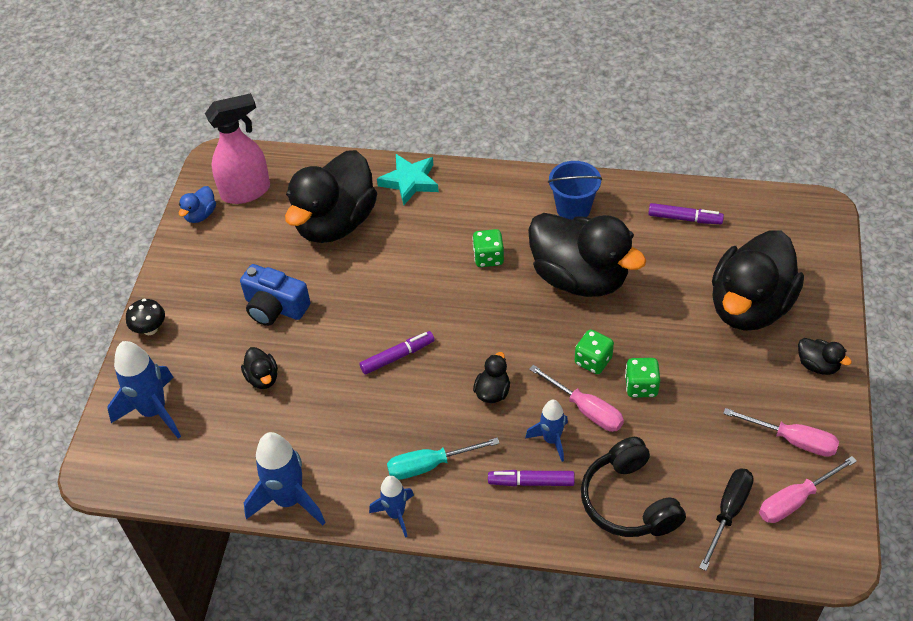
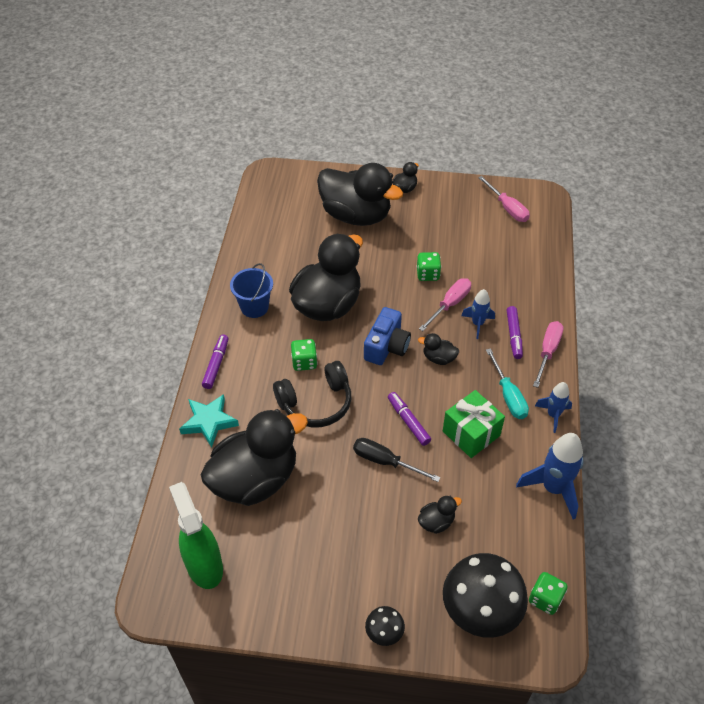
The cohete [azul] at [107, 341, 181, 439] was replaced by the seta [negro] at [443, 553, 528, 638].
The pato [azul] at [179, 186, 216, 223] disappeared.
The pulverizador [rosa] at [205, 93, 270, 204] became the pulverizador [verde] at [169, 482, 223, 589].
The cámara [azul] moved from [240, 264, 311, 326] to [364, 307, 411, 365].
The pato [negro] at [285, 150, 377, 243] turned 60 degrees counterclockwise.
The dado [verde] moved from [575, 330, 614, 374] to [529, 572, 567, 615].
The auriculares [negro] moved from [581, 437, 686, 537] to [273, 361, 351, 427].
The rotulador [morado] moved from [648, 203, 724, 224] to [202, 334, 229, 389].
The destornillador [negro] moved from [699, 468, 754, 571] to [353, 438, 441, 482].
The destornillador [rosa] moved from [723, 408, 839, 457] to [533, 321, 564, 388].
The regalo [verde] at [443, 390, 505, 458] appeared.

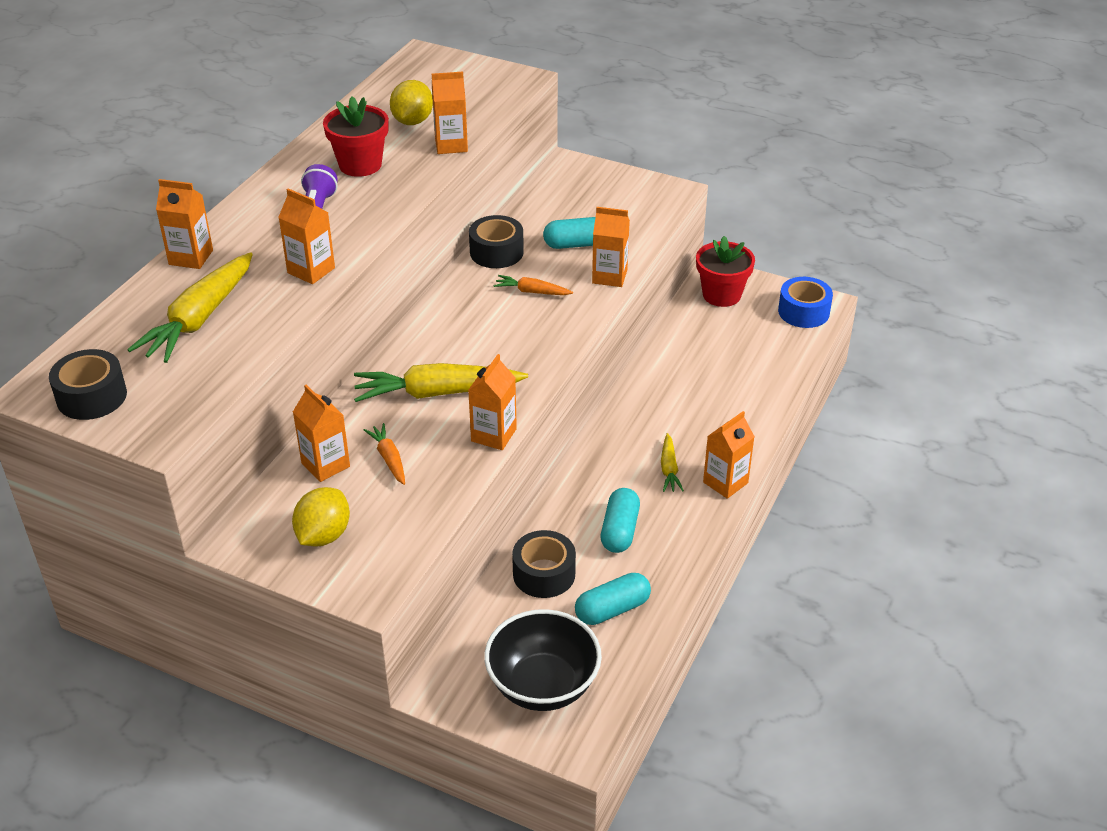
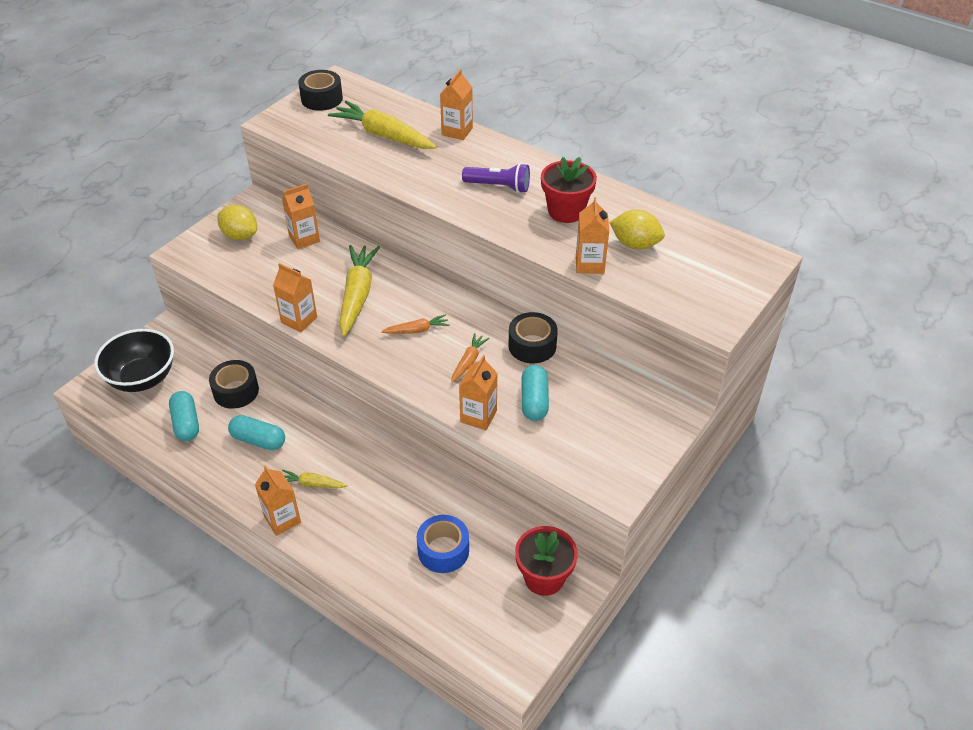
The cartón de leche [naranja] at [278, 189, 335, 284] disappeared.
The zanahoria [naranja] moved from [364, 423, 405, 485] to [381, 314, 450, 334].
The cinta adhesiva [azul] moved from [778, 277, 833, 328] to [417, 515, 469, 573].

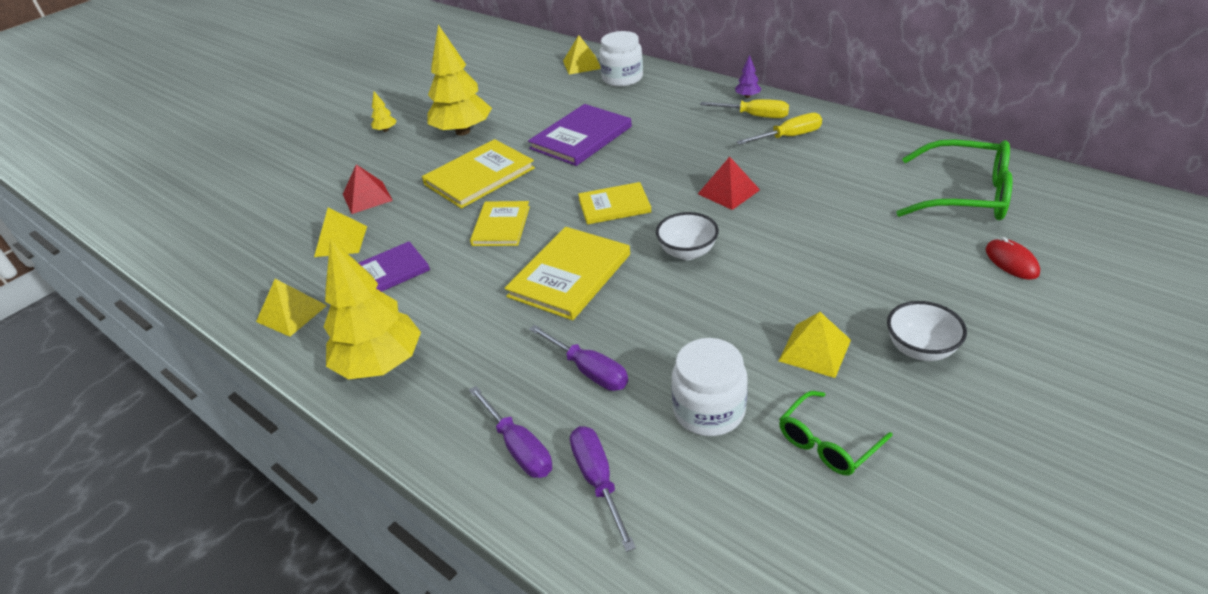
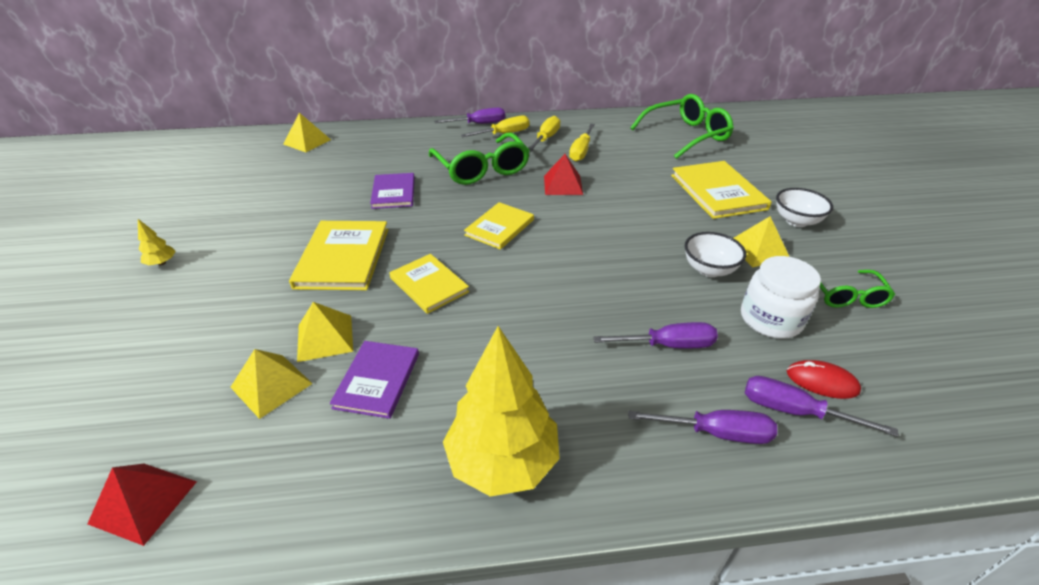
The pirámide [amarillo] moved from [256, 279, 327, 337] to [297, 302, 353, 362].
The pirámide [rojo] moved from [343, 164, 393, 214] to [87, 464, 197, 546].
The árbol [amarillo] at [427, 25, 492, 135] disappeared.
The libro [amarillo] moved from [505, 227, 630, 320] to [671, 161, 772, 219].
The libro [morado] at [528, 104, 632, 166] changed to 0.65 times the size.
The tarro [blanco] at [599, 31, 643, 87] disappeared.
The cuenco [blanco] moved from [656, 212, 719, 260] to [685, 232, 746, 277].
The árbol [morado] at [735, 55, 761, 98] was replaced by the destornillador [morado] at [434, 108, 505, 124].
The ratón [rojo] moved from [986, 237, 1040, 280] to [787, 360, 861, 399].
The gafas [verde] at [429, 133, 530, 185] appeared.
The destornillador [amarillo] at [569, 124, 595, 162] appeared.

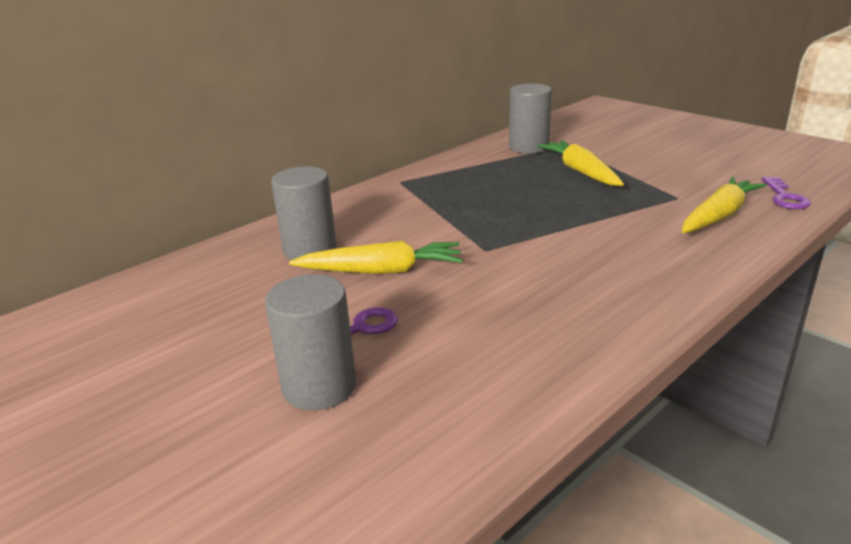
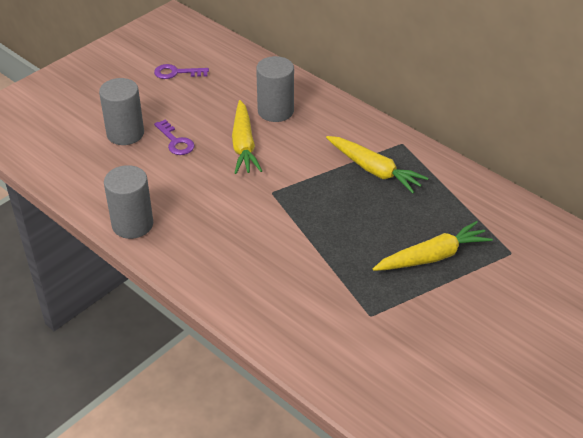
The cilindro [gris] moved from [509, 83, 552, 153] to [104, 165, 153, 239].
The zanahoria [amarillo] moved from [682, 177, 766, 233] to [326, 136, 428, 193].
The llave [morado] moved from [762, 177, 811, 209] to [154, 64, 209, 79].

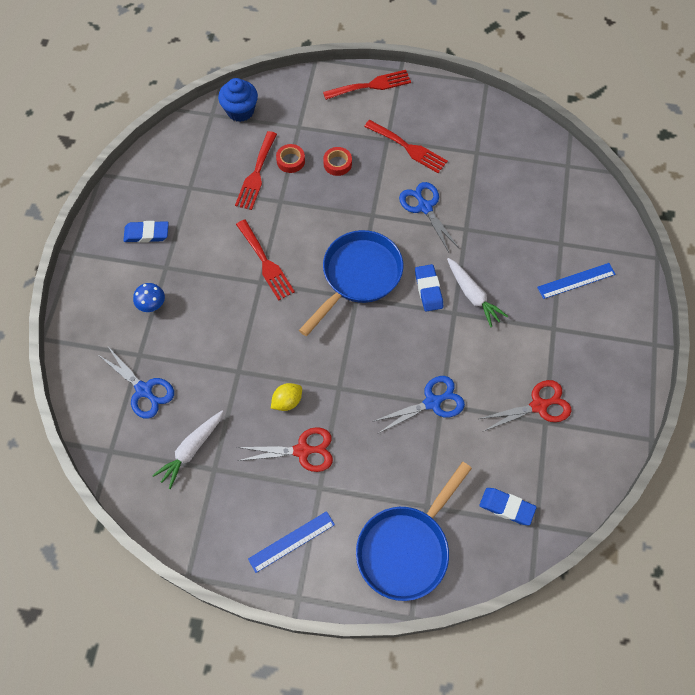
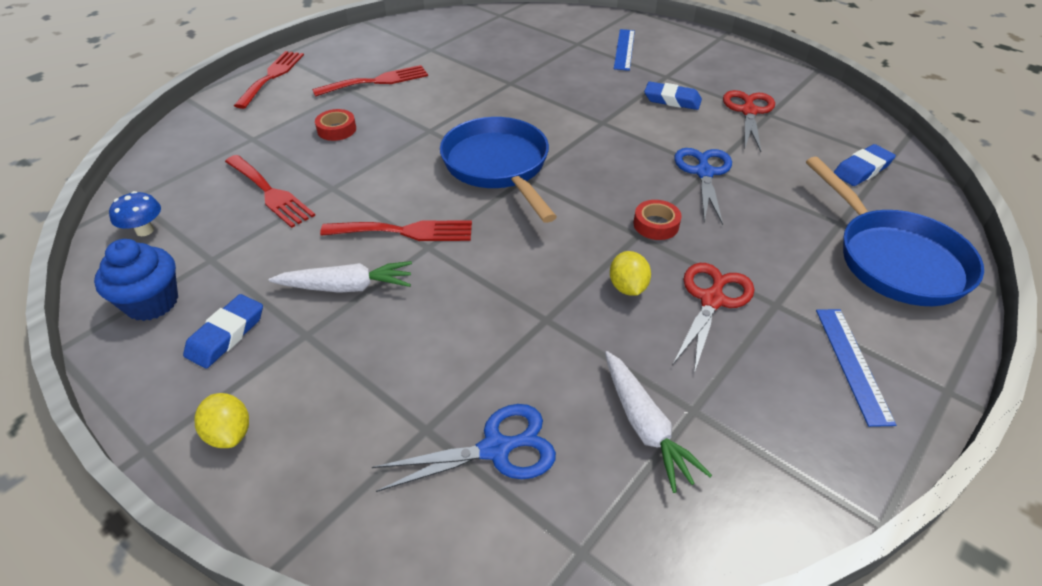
The seta [azul] moved from [133, 283, 165, 312] to [109, 191, 161, 236].
The magdalena [azul] moved from [218, 78, 258, 122] to [94, 239, 178, 321].
The cinta adhesiva [rojo] moved from [276, 144, 305, 173] to [633, 200, 682, 240].
The tijeras [azul] at [399, 182, 460, 252] disappeared.
The goma de borrar [azul] moved from [415, 264, 443, 312] to [644, 82, 702, 110].
The zanahoria [blanco] moved from [447, 258, 508, 327] to [269, 261, 412, 293].
The limón [amarillo] at [194, 393, 249, 448] appeared.

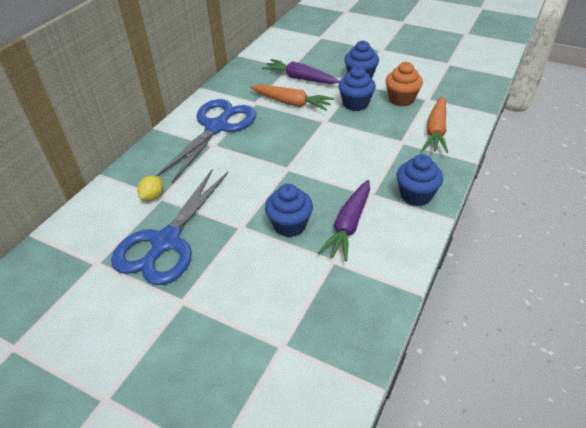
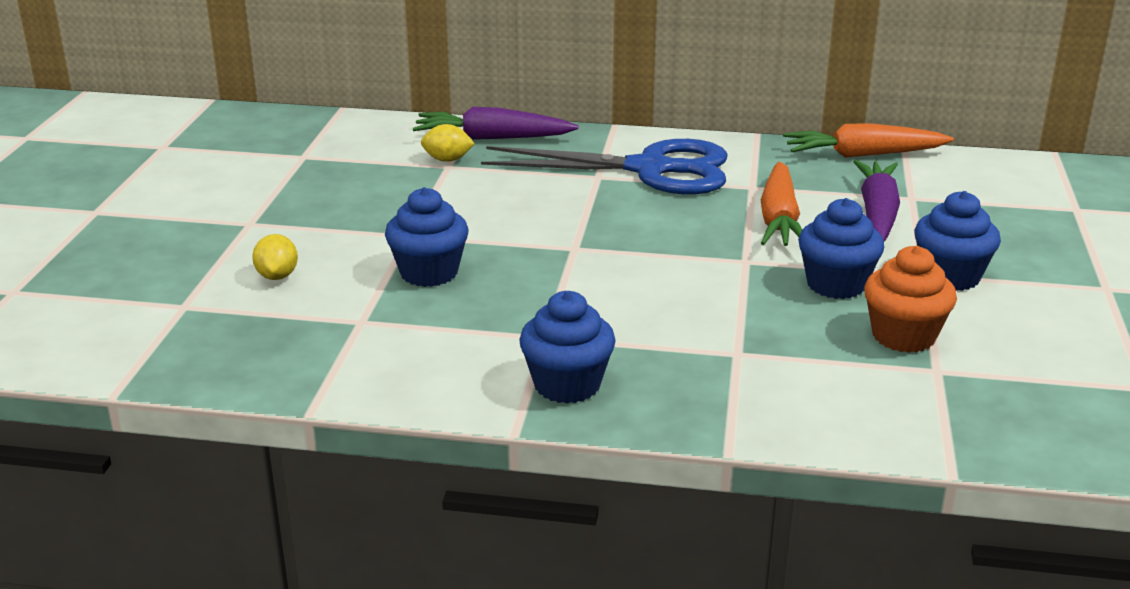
The tijeras [azul] at [111, 169, 228, 285] disappeared.
The zanahoria [morado] moved from [318, 180, 370, 261] to [413, 107, 579, 140].
The zanahoria [naranja] moved from [423, 96, 448, 153] to [783, 123, 954, 158].
The limón [amarillo] at [252, 234, 298, 280] appeared.

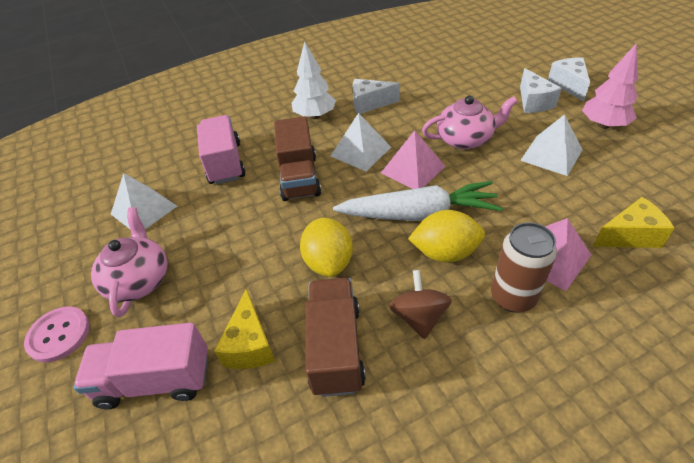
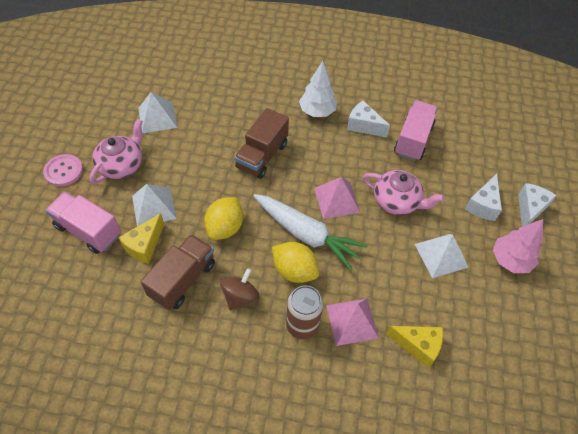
The camión [rosa] moved from [197, 115, 246, 185] to [394, 100, 438, 161].
The pirámide [blanco] moved from [331, 113, 391, 171] to [132, 184, 177, 226].

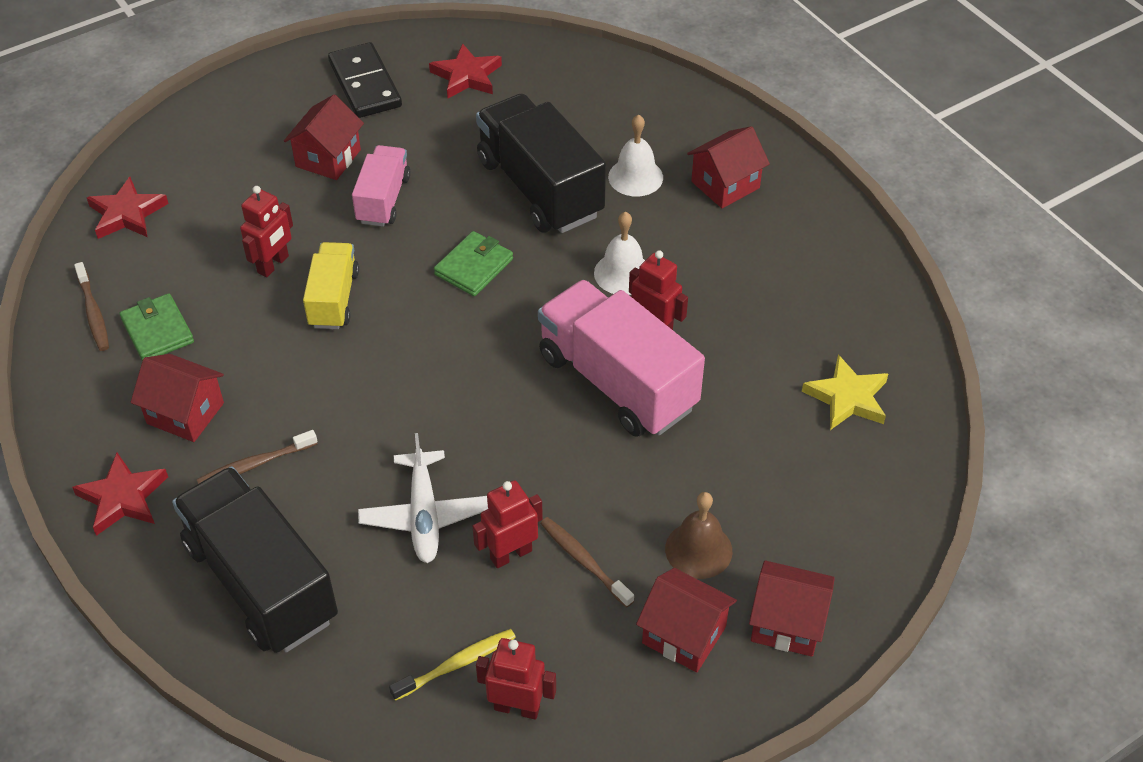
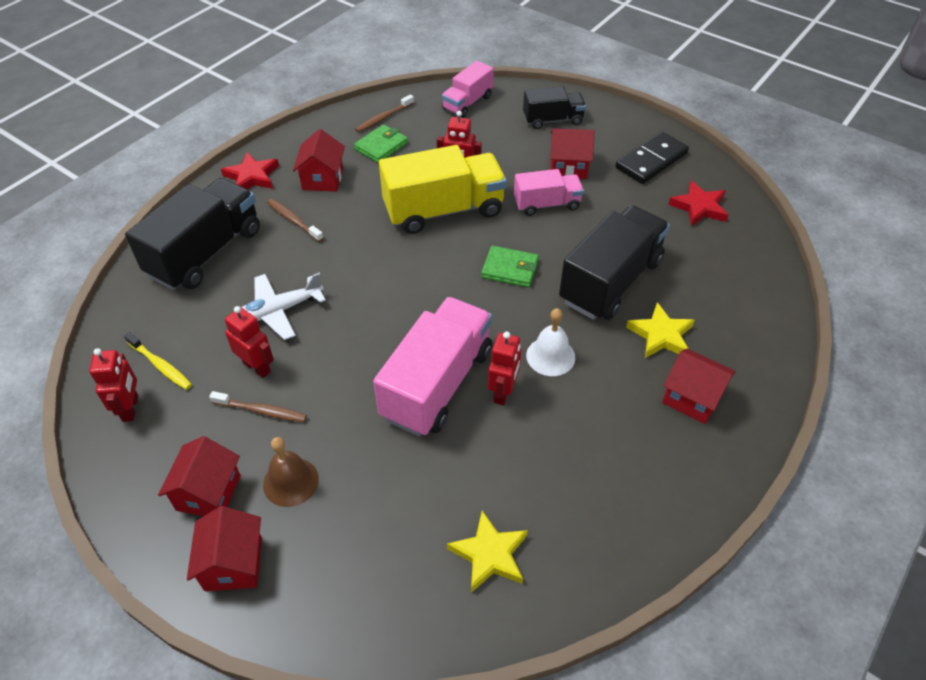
The estrella [rojo] at [87, 177, 169, 239] was replaced by the camión [rosa] at [442, 61, 494, 118].
The camión [amarillo] at [303, 242, 359, 329] changed to 1.77 times the size.
The cepillo de dientes [marrón] at [540, 517, 634, 607] turned 75 degrees clockwise.
The campana [blanco] at [608, 114, 663, 197] was replaced by the estrella [amarillo] at [626, 302, 695, 358].
The camión [negro] at [523, 87, 586, 129] appeared.

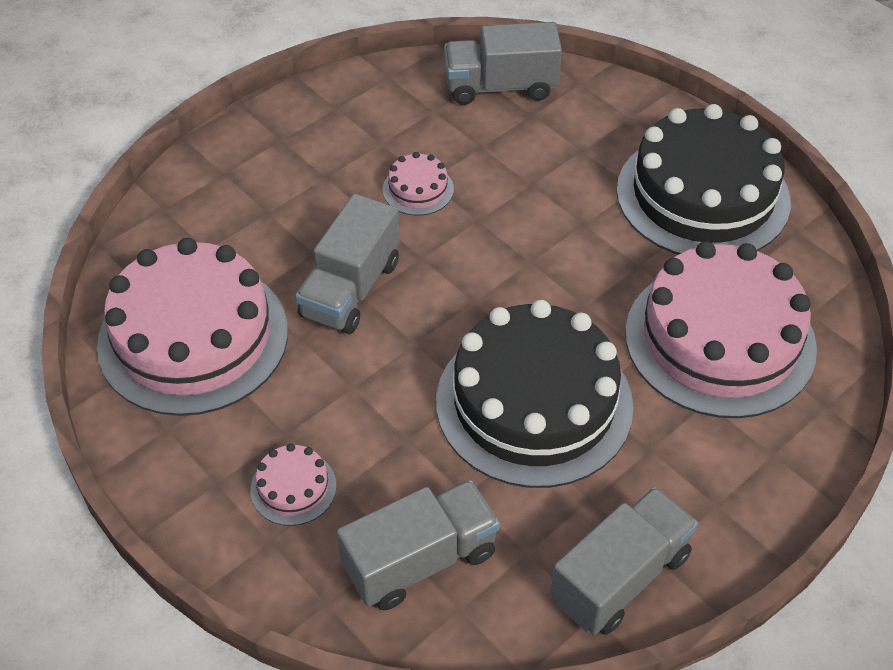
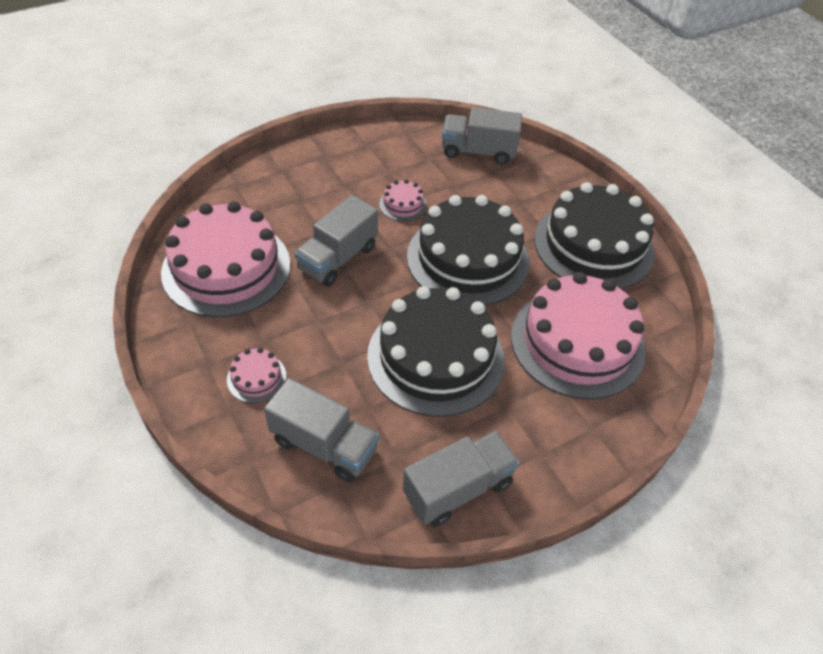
The camión [gris] at [337, 480, 500, 610] turned 45 degrees clockwise.
The tarta [negro] at [407, 195, 530, 305] appeared.

